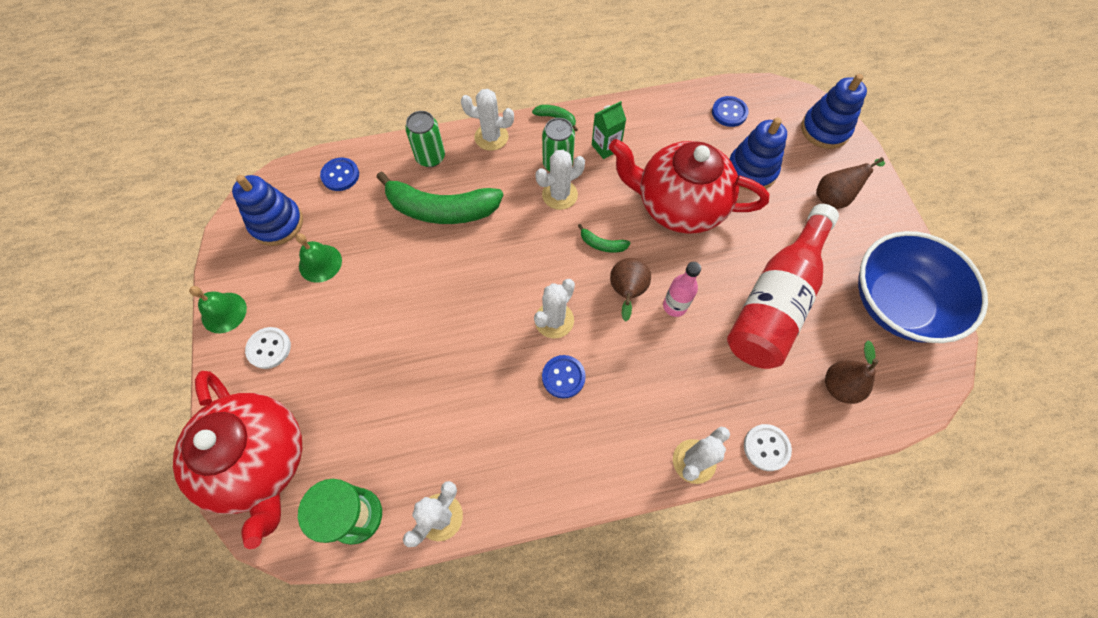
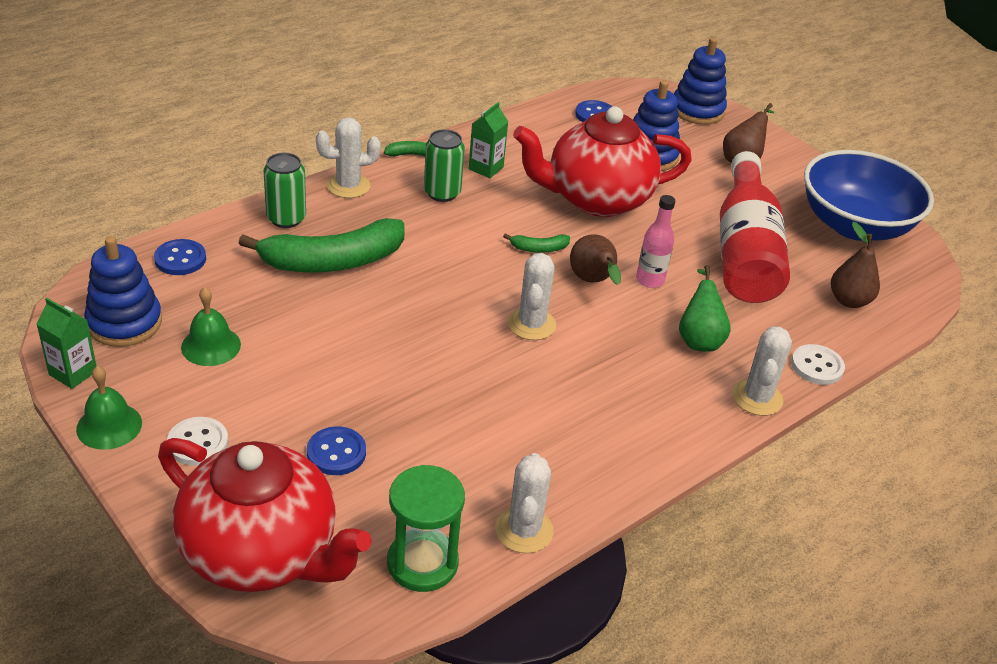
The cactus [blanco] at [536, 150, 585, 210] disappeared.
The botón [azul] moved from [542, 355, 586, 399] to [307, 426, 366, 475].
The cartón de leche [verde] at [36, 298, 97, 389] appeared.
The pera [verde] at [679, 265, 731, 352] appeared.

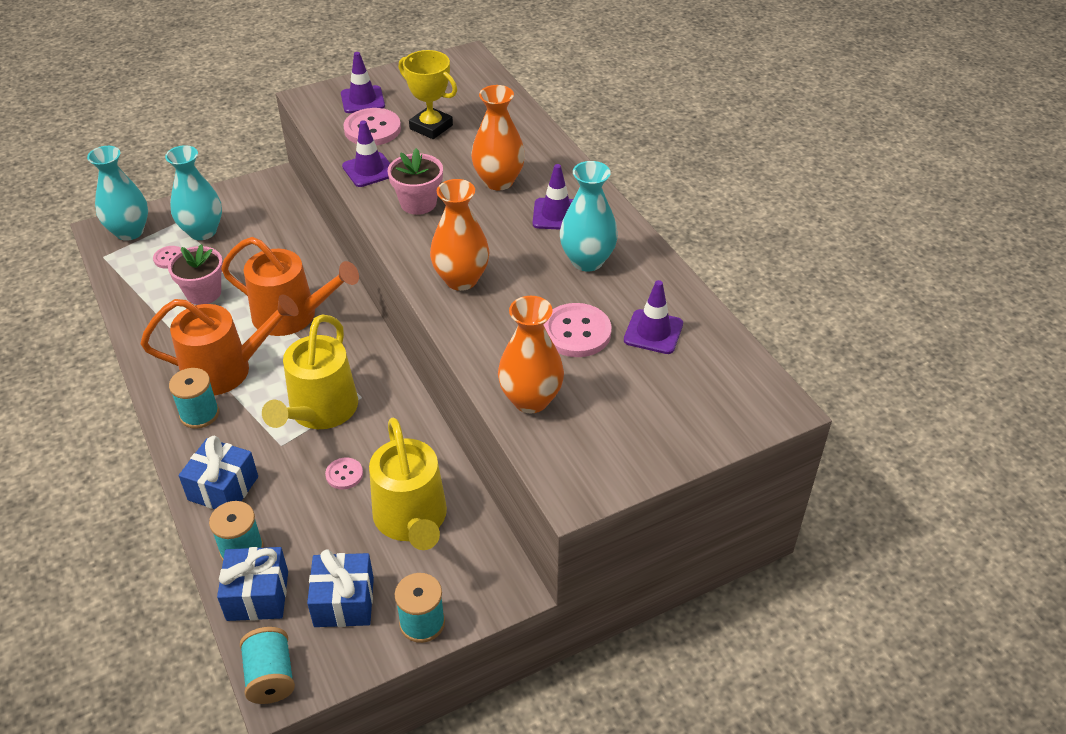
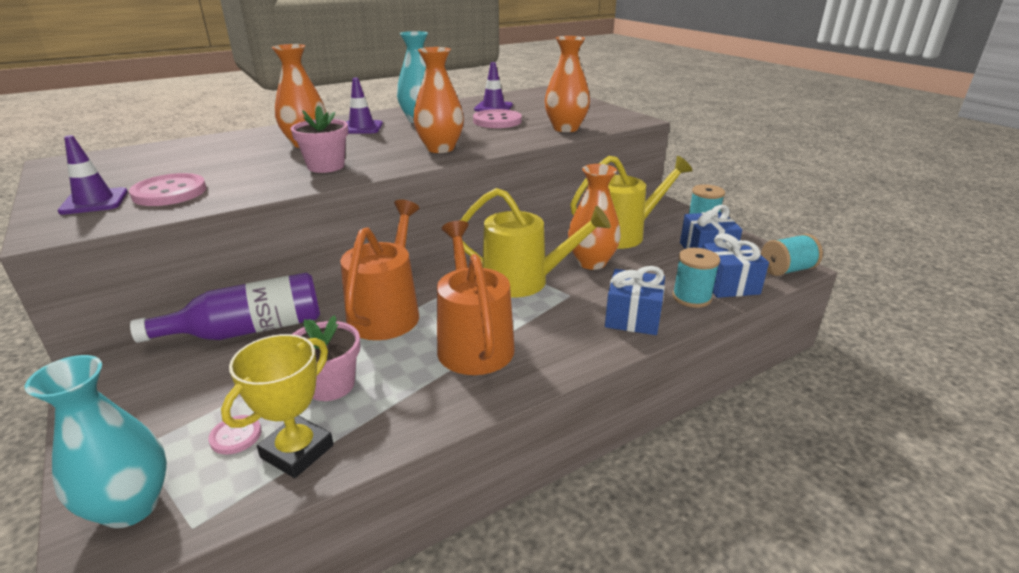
The florero [turquesa] at [165, 145, 222, 240] disappeared.
The carrete [turquesa] at [169, 368, 219, 429] disappeared.
The botón [rosa] at [325, 458, 363, 489] was replaced by the florero [naranja] at [568, 164, 621, 270].
The cono de tráfico [morado] at [342, 120, 390, 187] disappeared.
The trofeo [amarillo] moved from [399, 50, 457, 139] to [221, 334, 334, 478].
The botella [morado] at [130, 273, 320, 343] appeared.

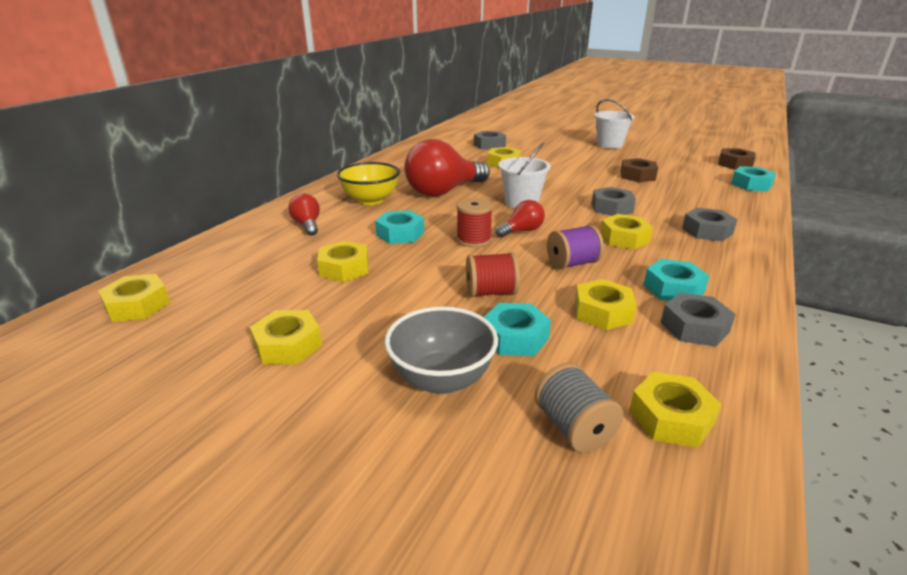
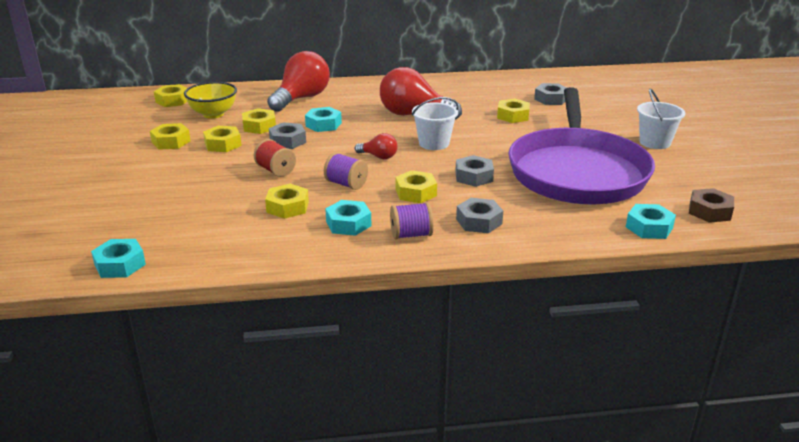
The bombilla [rojo] at [288, 194, 320, 236] changed to 2.06 times the size.
The cuenco [amarillo] moved from [337, 162, 400, 205] to [184, 82, 237, 119].
The cuenco [gris] at [385, 306, 498, 394] disappeared.
The carrete [rojo] at [456, 198, 493, 248] disappeared.
The tuerca [turquesa] moved from [483, 303, 551, 356] to [91, 239, 146, 278].
The carrete [gris] at [534, 363, 624, 453] disappeared.
The tuerca [marrón] at [620, 158, 658, 183] was replaced by the sartén [morado] at [508, 87, 655, 204].
The tuerca [amarillo] moved from [629, 372, 722, 448] to [203, 126, 242, 152].
The tuerca [gris] moved from [661, 293, 736, 346] to [269, 122, 306, 149].
The carrete [morado] at [390, 202, 434, 239] appeared.

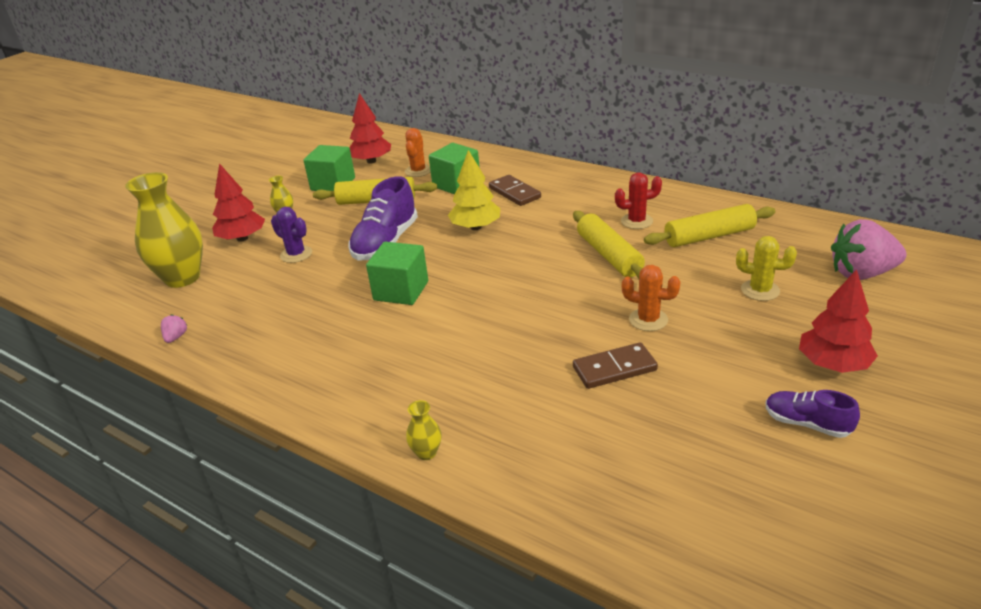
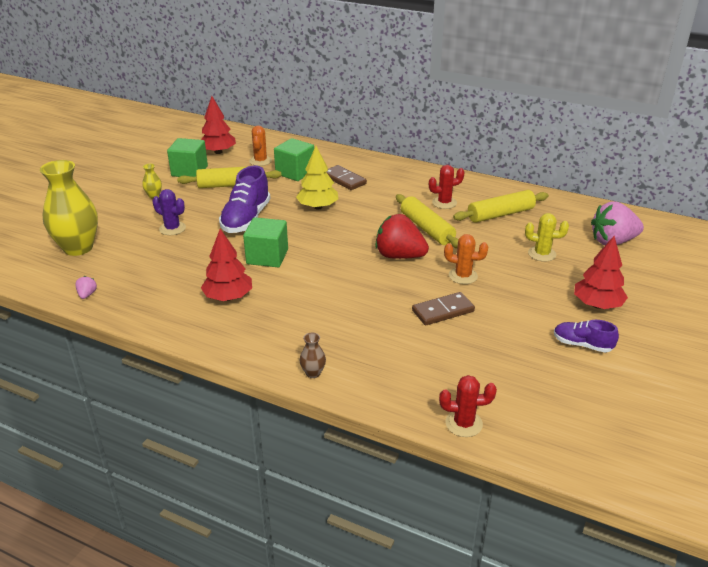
The árbol [rojo] moved from [212, 163, 265, 242] to [201, 229, 252, 301].
The florero [amarillo] at [406, 400, 441, 460] became the florero [marrón] at [299, 333, 326, 378].
The fresa [rojo] at [375, 214, 429, 259] appeared.
The cactus [rojo] at [439, 375, 497, 437] appeared.

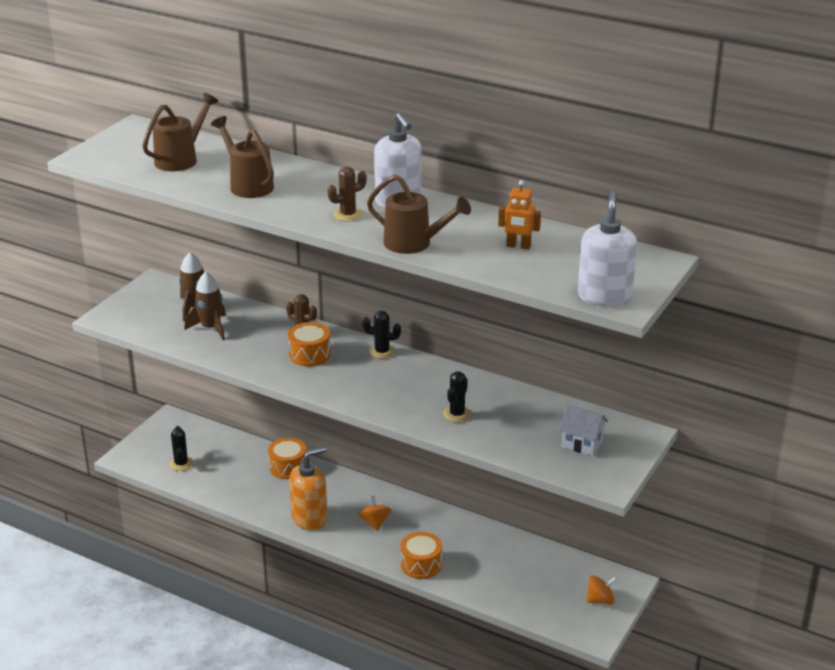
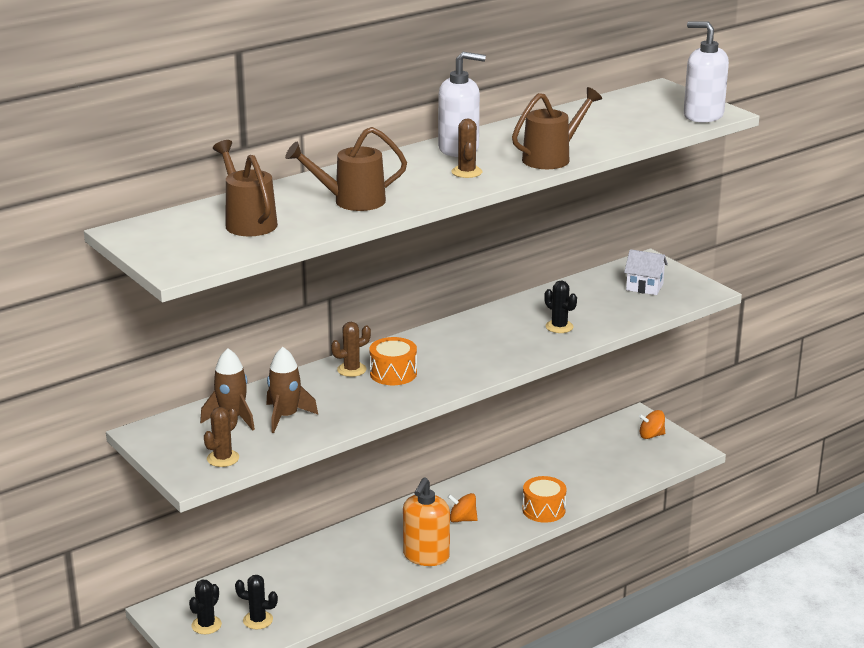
The tambor [naranja] at [268, 437, 306, 479] disappeared.
The dispensador de jabón [naranja] at [289, 447, 328, 531] turned 150 degrees counterclockwise.
The cactus [negro] moved from [362, 311, 401, 359] to [189, 579, 222, 634].
The robot [naranja] at [498, 180, 541, 250] disappeared.
The casa [blanco] at [559, 405, 608, 456] turned 60 degrees clockwise.
The peonza [naranja] at [587, 575, 617, 605] turned 105 degrees counterclockwise.
The cactus [marrón] at [204, 407, 239, 467] appeared.

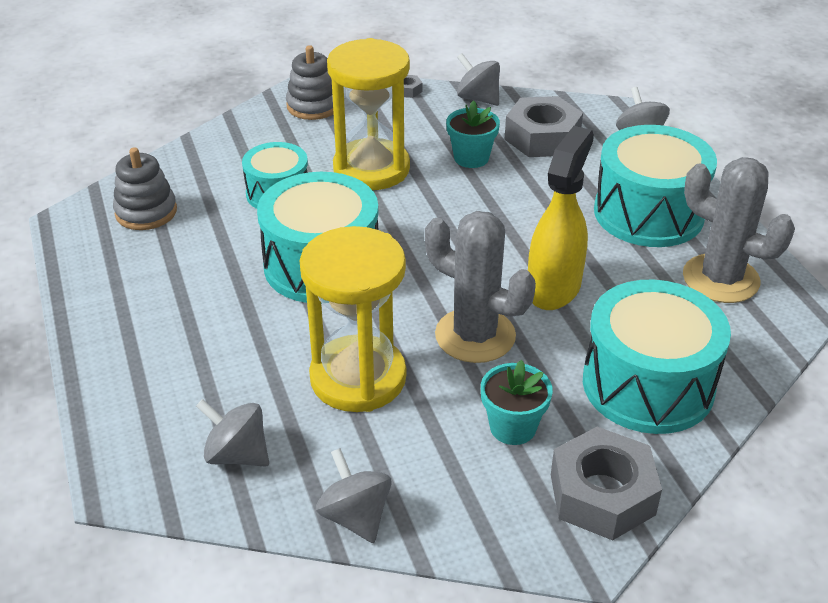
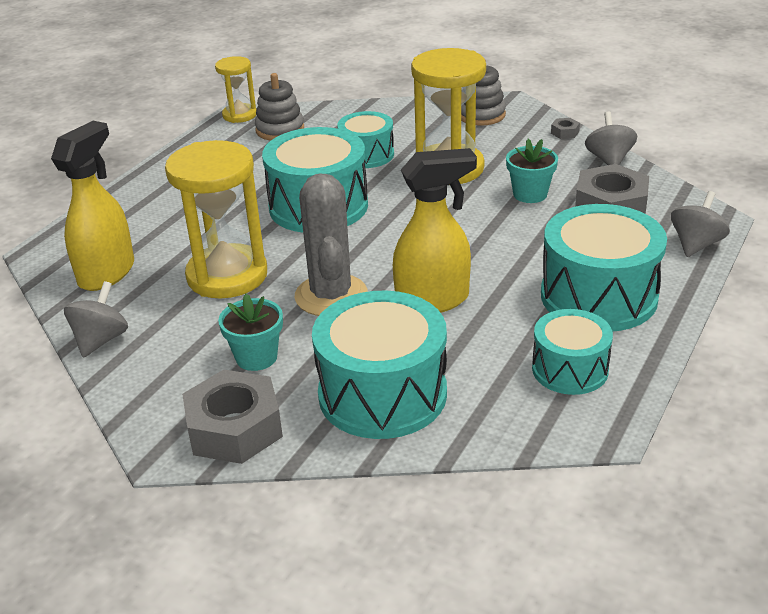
The peonza [gris] at [196, 399, 269, 467] was replaced by the pulverizador [amarillo] at [51, 121, 134, 291].
The cactus [gris] at [683, 157, 795, 303] was replaced by the tambor [turquesa] at [532, 309, 613, 395].
The reloj de arena [amarillo] at [215, 56, 256, 123] appeared.

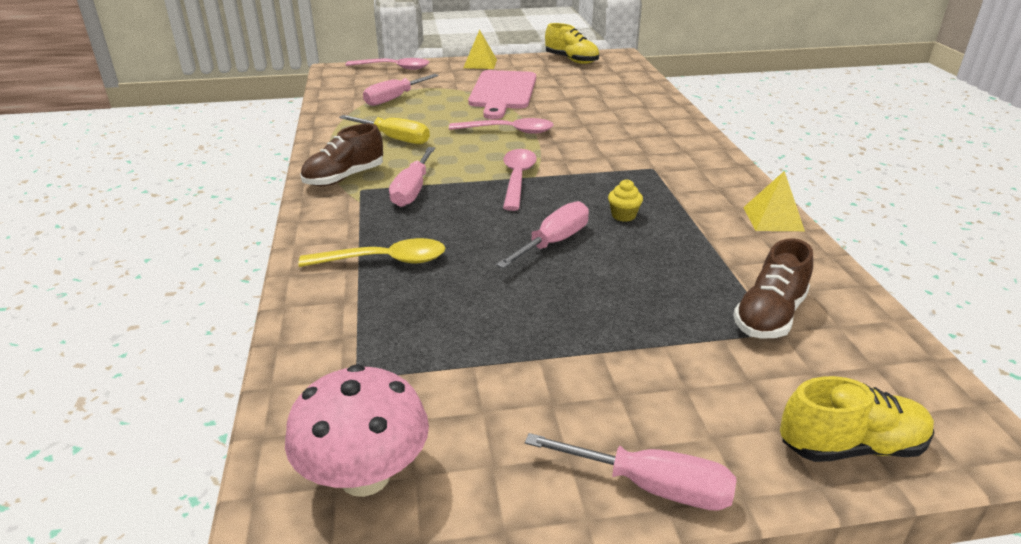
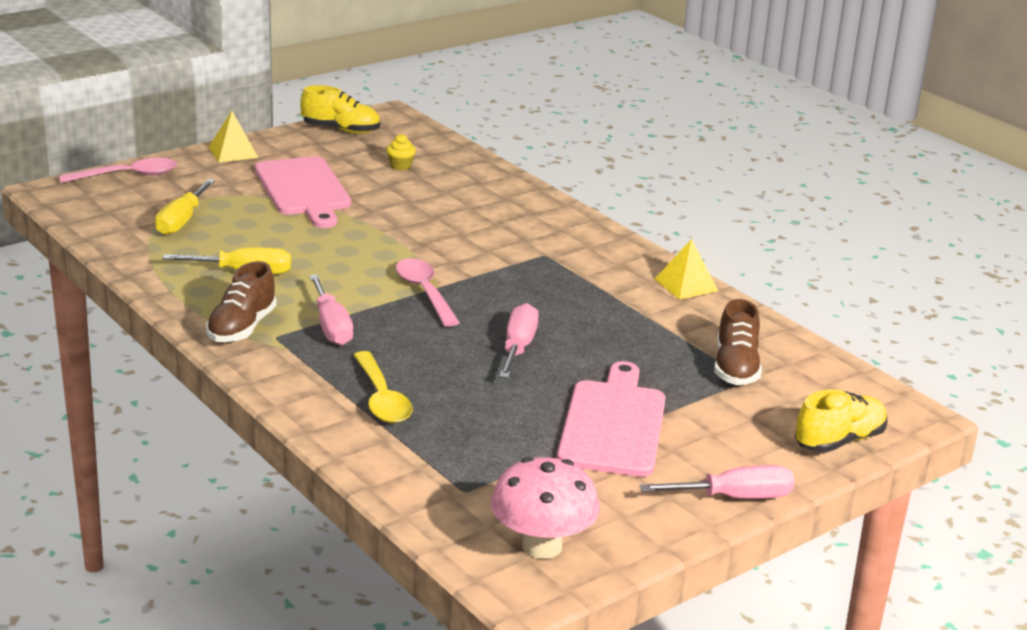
The cuchara [amarillo] at [298, 238, 445, 267] turned 105 degrees clockwise.
The destornillador [rosa] at [363, 74, 438, 106] became the destornillador [amarillo] at [155, 179, 215, 235].
The cuchara [rosa] at [449, 118, 554, 134] disappeared.
The magdalena [amarillo] moved from [608, 179, 643, 222] to [386, 134, 416, 170].
The tabla de cortar [rosa] at [557, 361, 666, 477] appeared.

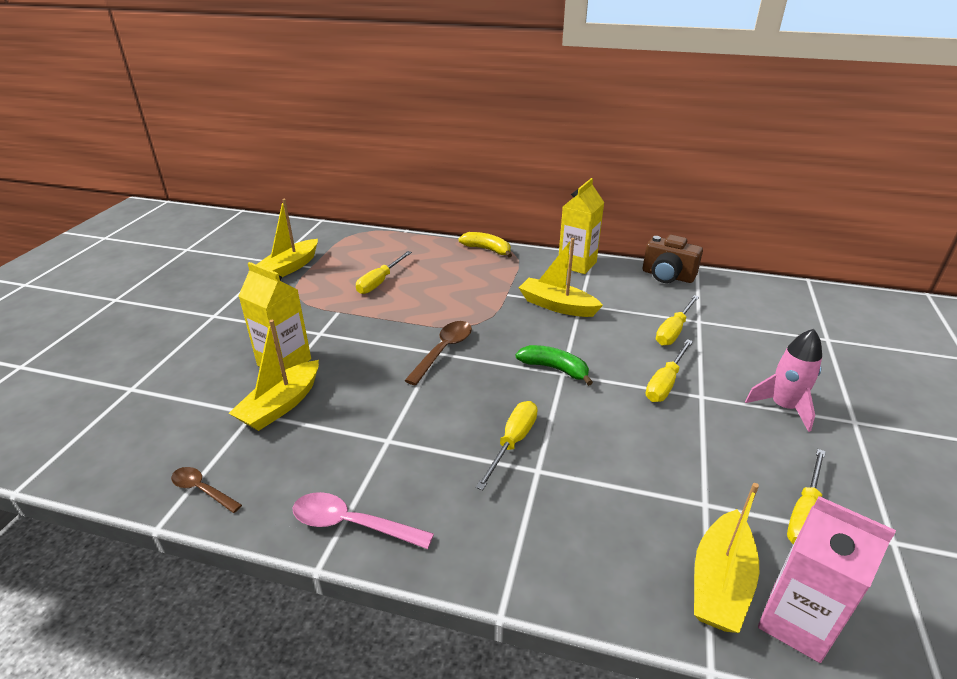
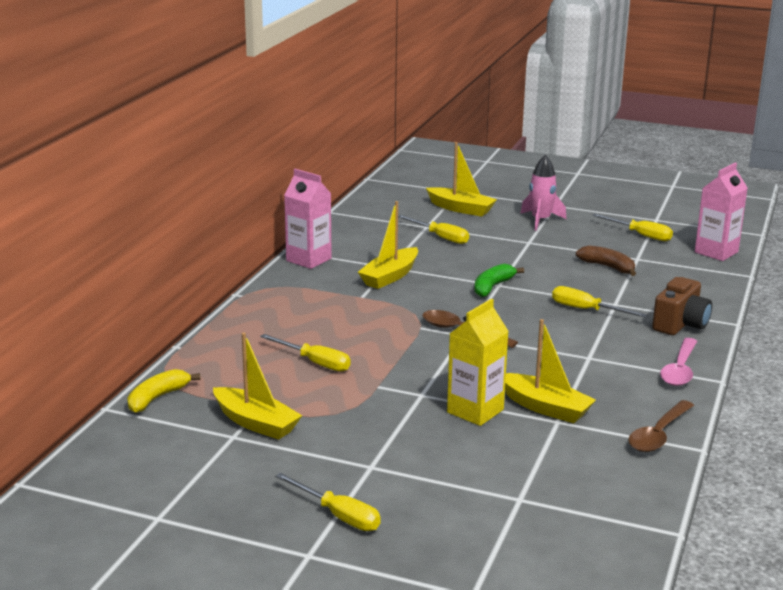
The cuchara [marrón] at [171, 467, 242, 513] changed to 1.55 times the size.
The plátano [amarillo] moved from [459, 232, 512, 257] to [127, 369, 200, 413].
The cartón de leche [amarillo] at [559, 178, 604, 274] became the cartón de leche [rosa] at [284, 169, 332, 269].
The cámara [marrón] moved from [643, 235, 703, 283] to [652, 277, 712, 335].
The destornillador [amarillo] moved from [646, 339, 693, 402] to [275, 473, 381, 531].
The barco [amarillo] moved from [694, 483, 759, 633] to [426, 142, 497, 216].
The plátano [marrón] at [576, 245, 636, 276] appeared.

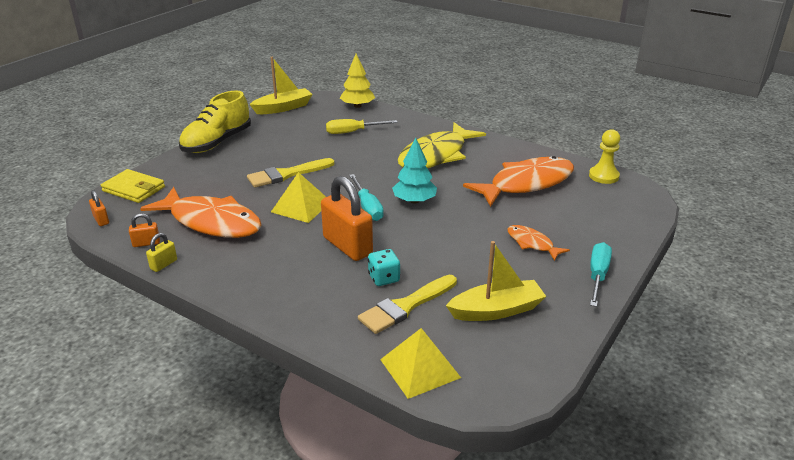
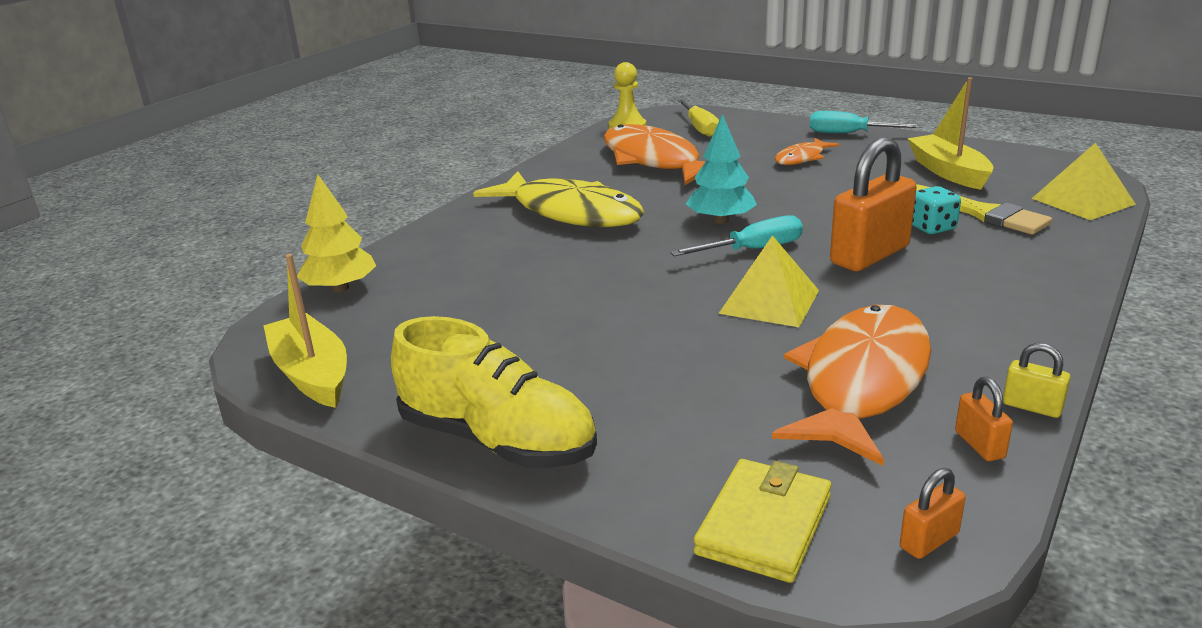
The pincel [amarillo] at [247, 158, 334, 188] disappeared.
The destornillador [amarillo] moved from [326, 119, 398, 134] to [677, 99, 719, 137].

